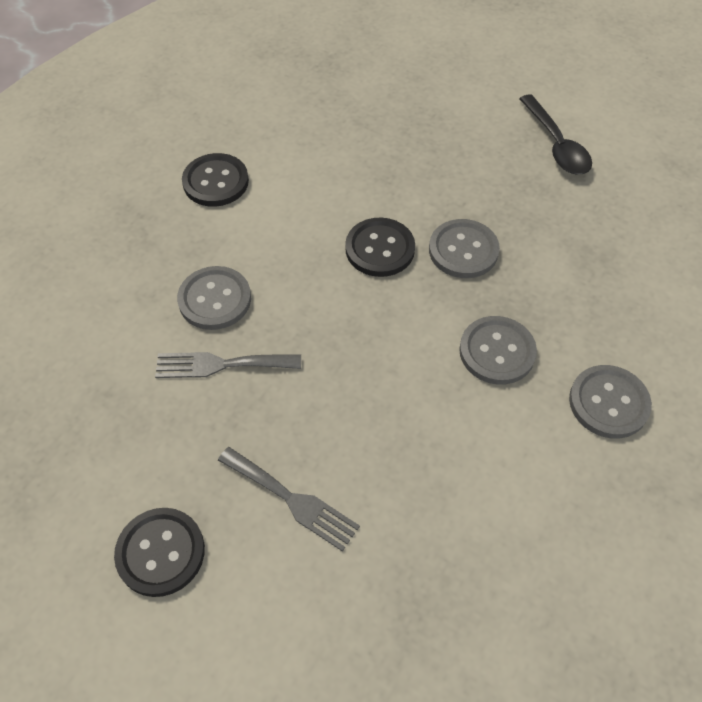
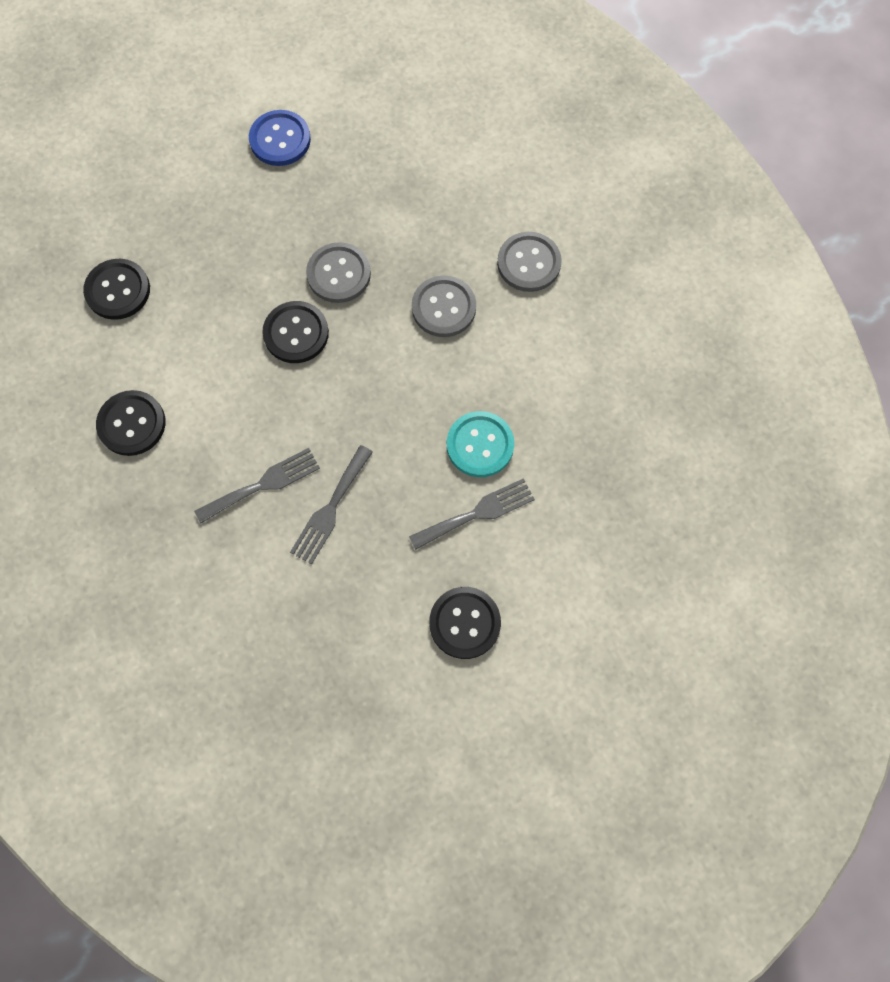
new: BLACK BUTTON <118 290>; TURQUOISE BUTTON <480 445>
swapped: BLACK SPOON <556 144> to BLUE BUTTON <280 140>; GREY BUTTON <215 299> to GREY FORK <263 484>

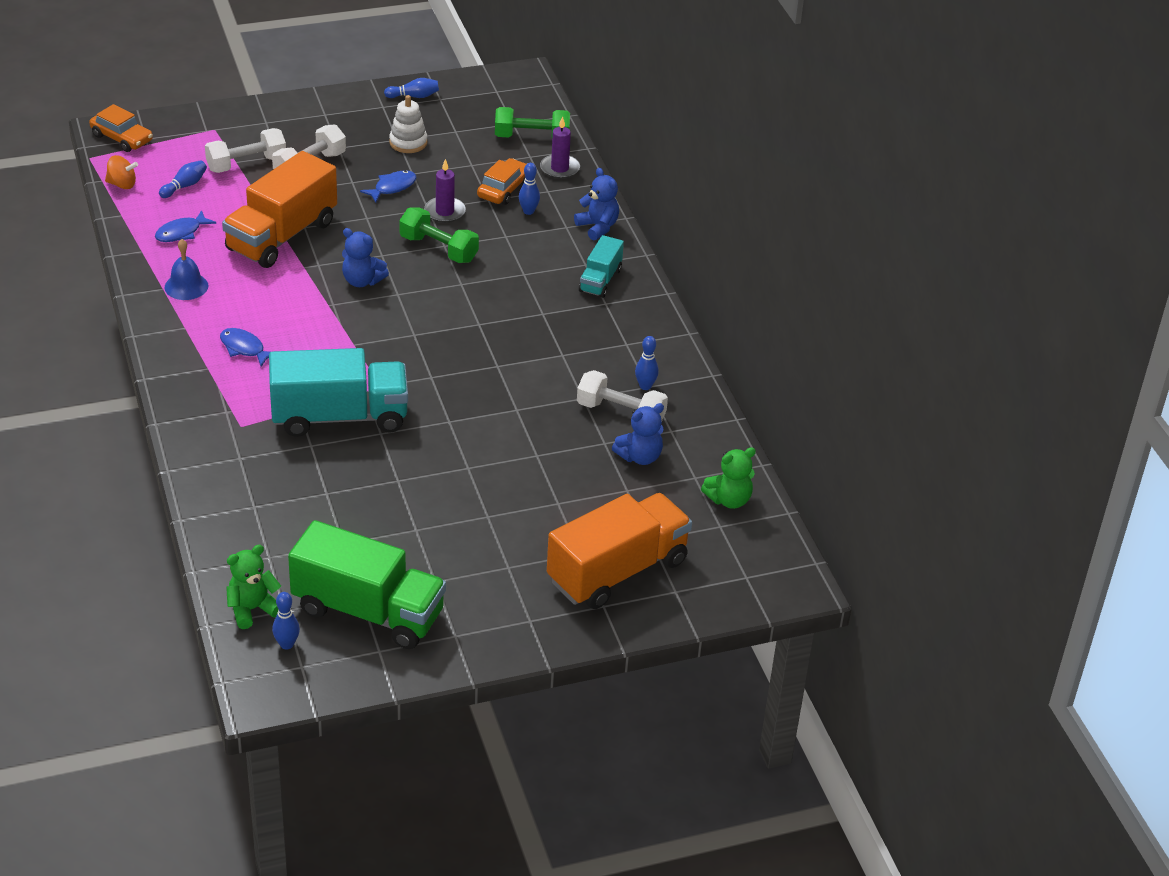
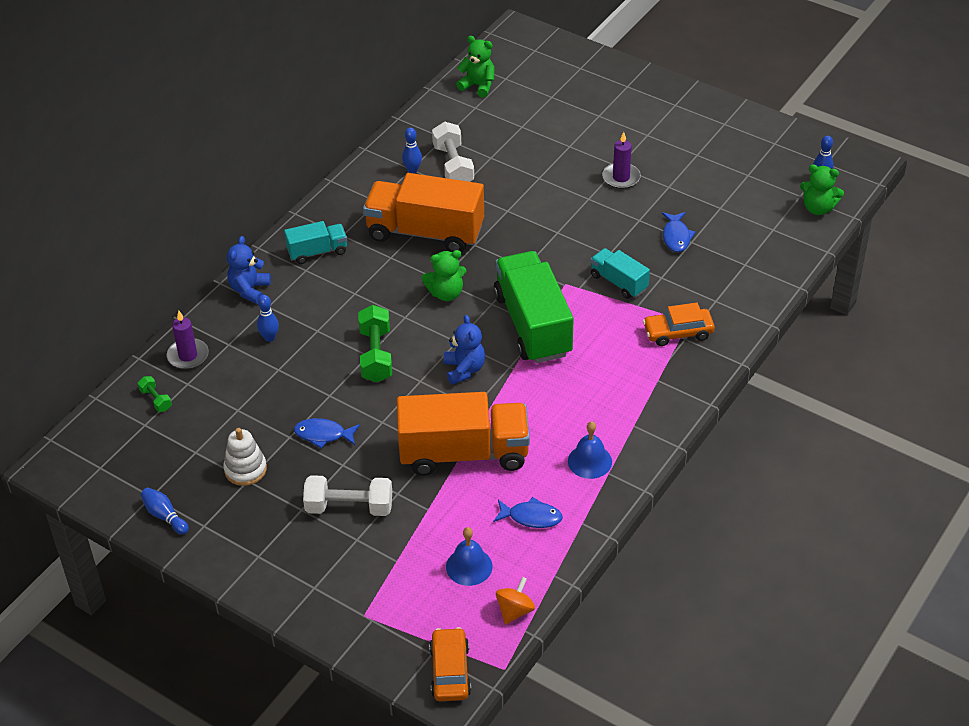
gone: WHITE DUMBBELL <246 164>; BLUE TEDDY BEAR <639 457>
new: GREEN TEDDY BEAR <446 293>
shifted: ORANGE CAR <504 189> to <678 332>; PURPLE CANDLE <445 212> to <621 178>; BLUE FISH <244 348> to <676 237>; ORANGE TRUCK <617 571> to <425 232>; GREEN TRUCK <368 611> to <533 325>
swapped: BLUE BOWLING PIN <184 186> to BLUE BELL <469 566>
rotated: ORANGE SPINNING TOP <122 184> = <515 610> 60 degrees clockwise
scaled: GREEN DUMBBELL <532 137> = <156 400> x0.51; TURQUOISE TRUCK <339 417> = <619 282> x0.51

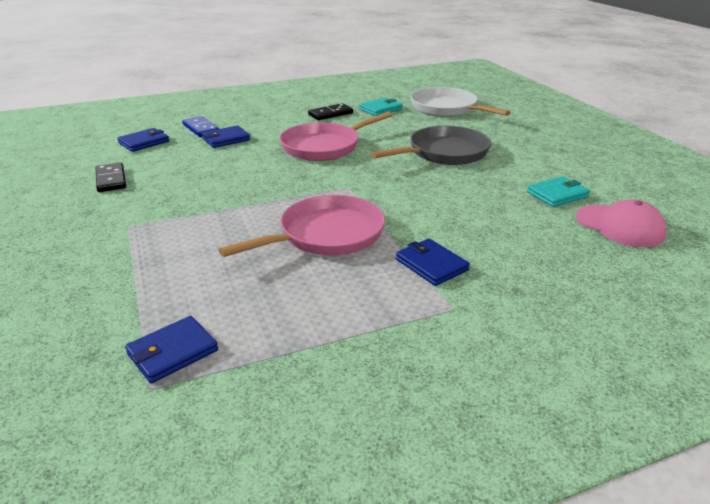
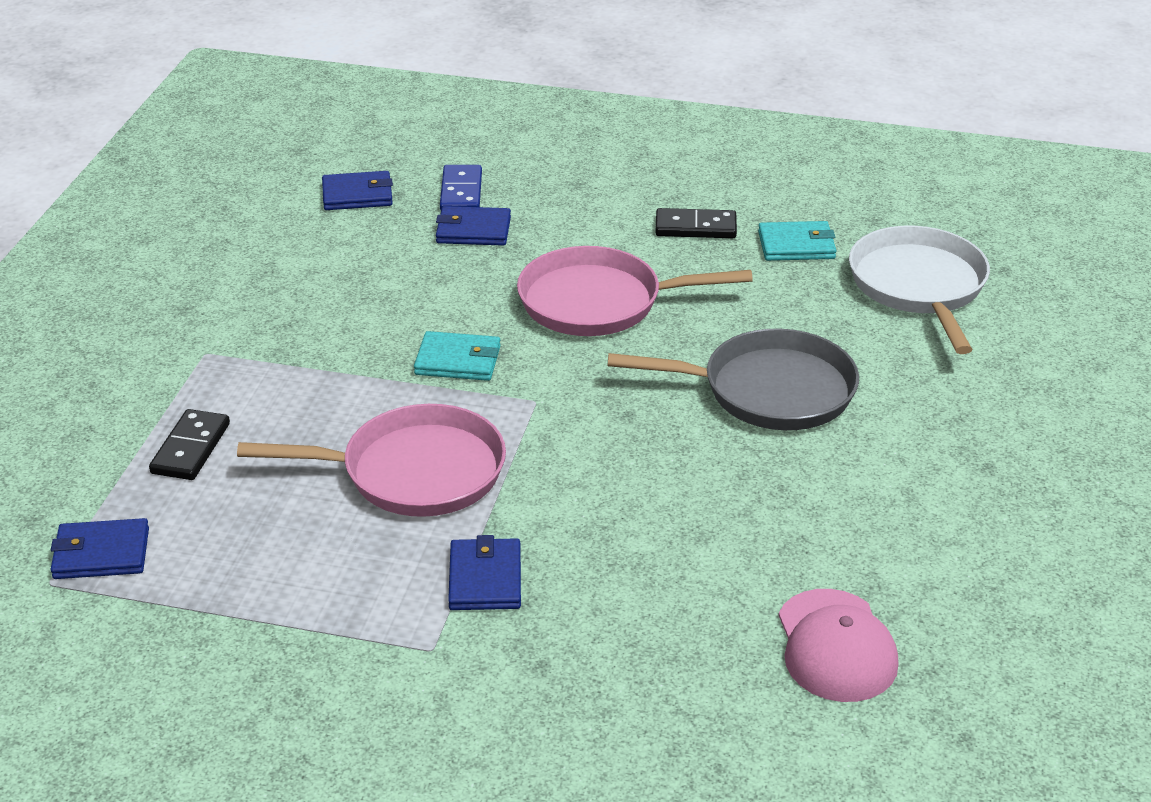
shifted: BLACK DOMINO <111 179> to <191 448>; TURQUOISE WALLET <557 194> to <458 360>

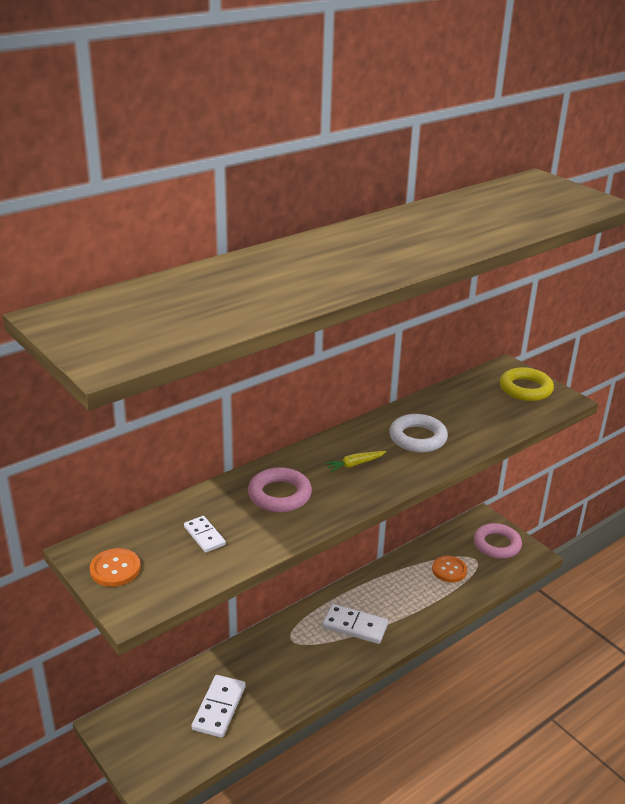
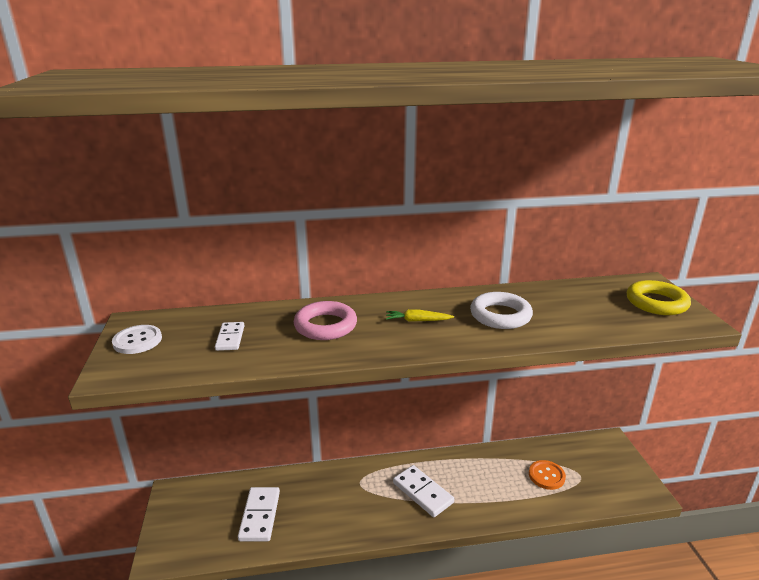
gone: PINK RING <497 544>
repainted: ORANGE BUTTON <115 569> to WHITE BUTTON <137 341>
rotated: WHITE DOMINO <219 708> = <260 516> 45 degrees counterclockwise

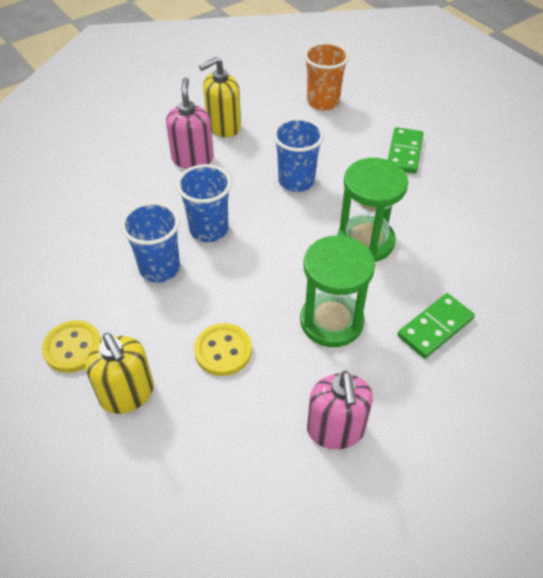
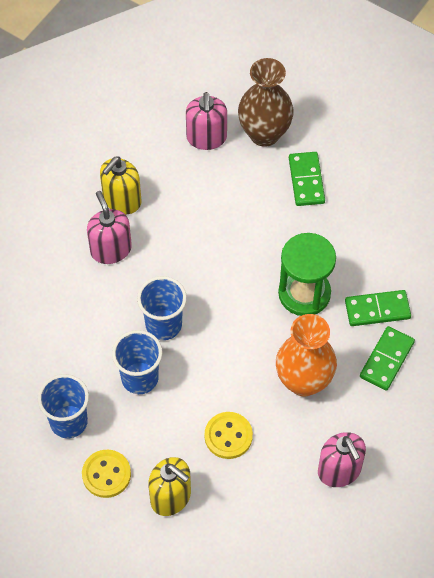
new: BROWN VASE <264 134>; GREEN DOMINO <377 310>
shifted: BLUE CUP <296 181> to <68 422>
swapped: ORANGE CUP <323 102> to PINK SOAP DISPENSER <206 138>; GREEN HOURGLASS <331 321> to ORANGE VASE <303 381>

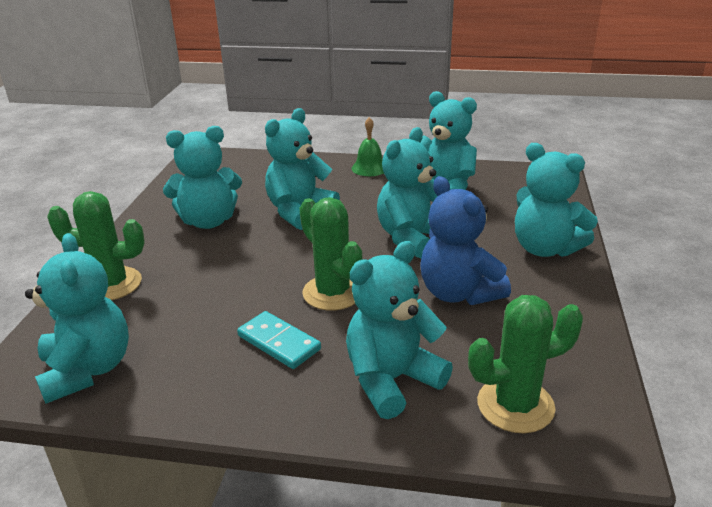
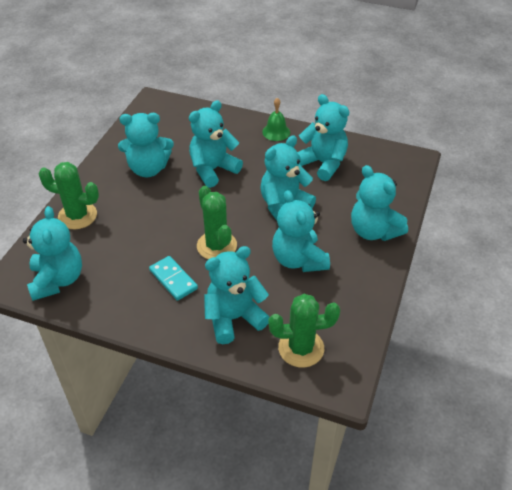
repainted: BLUE TEDDY BEAR <458 293> to TURQUOISE TEDDY BEAR <298 260>

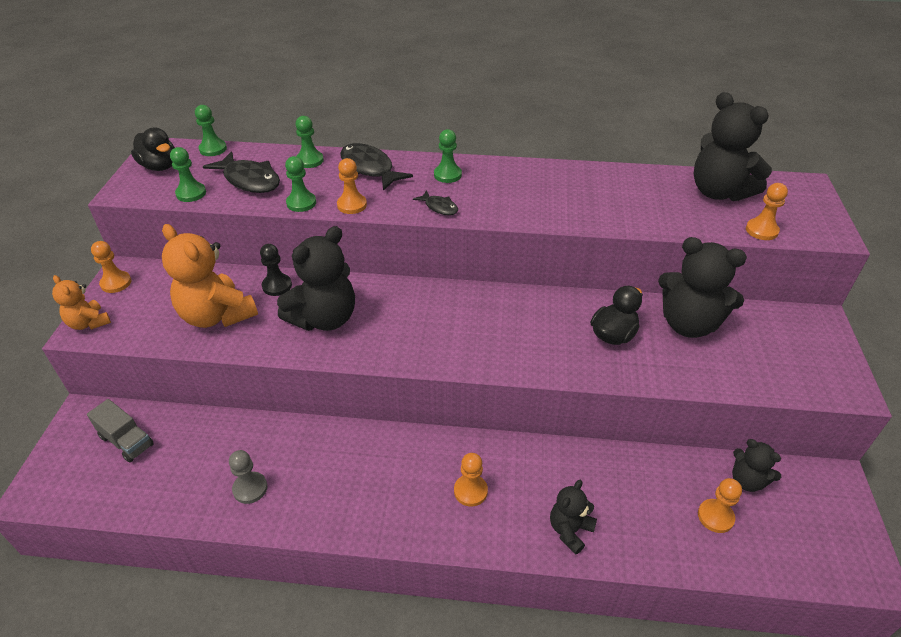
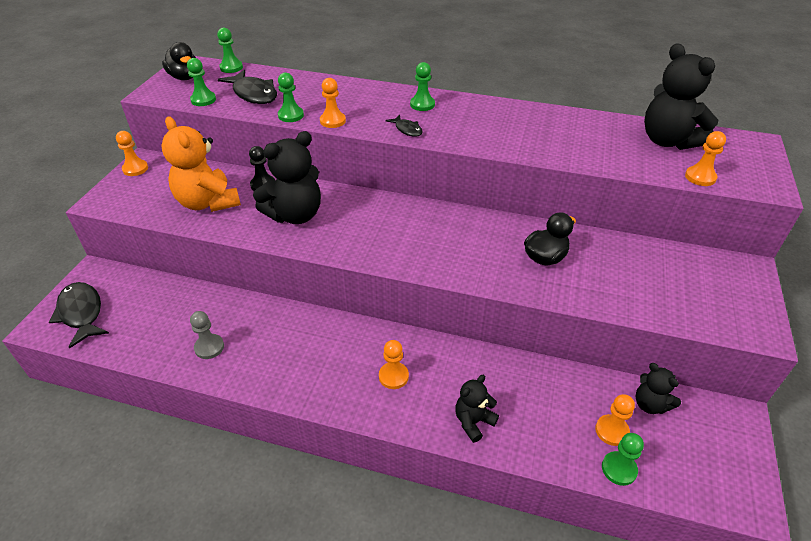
gone: BLACK TEDDY BEAR <688 324>; ORANGE TEDDY BEAR <89 323>; GREY TRUCK <126 441>
shifted: GREEN PAWN <310 160> to <619 469>; BLACK FISH <369 169> to <81 313>

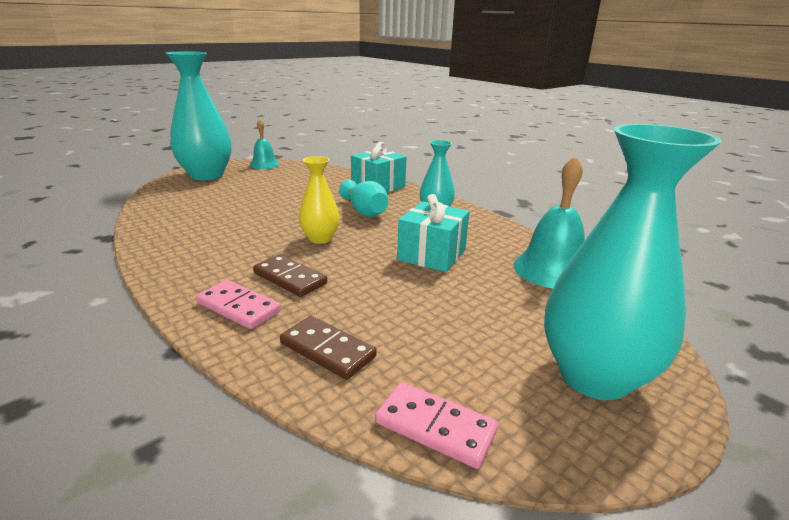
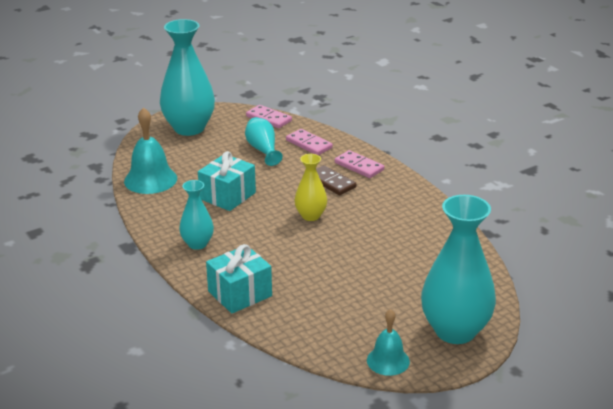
shifted: TURQUOISE VASE <364 211> to <263 150>
repainted: BROWN DOMINO <328 350> to PINK DOMINO <309 144>

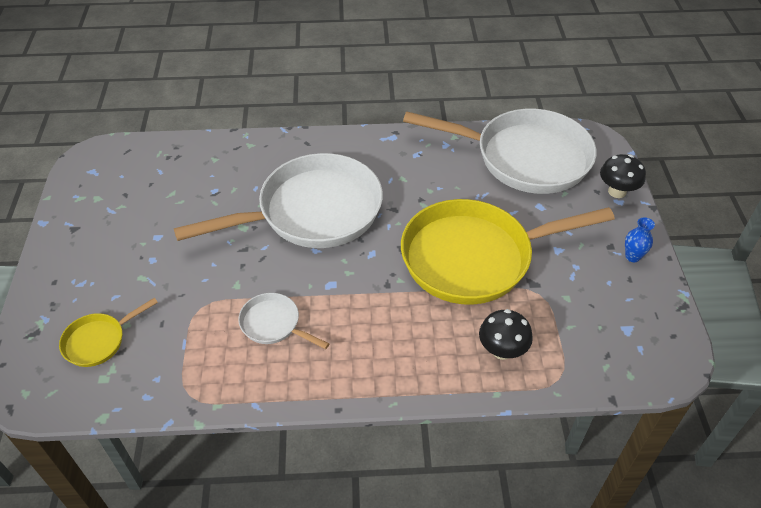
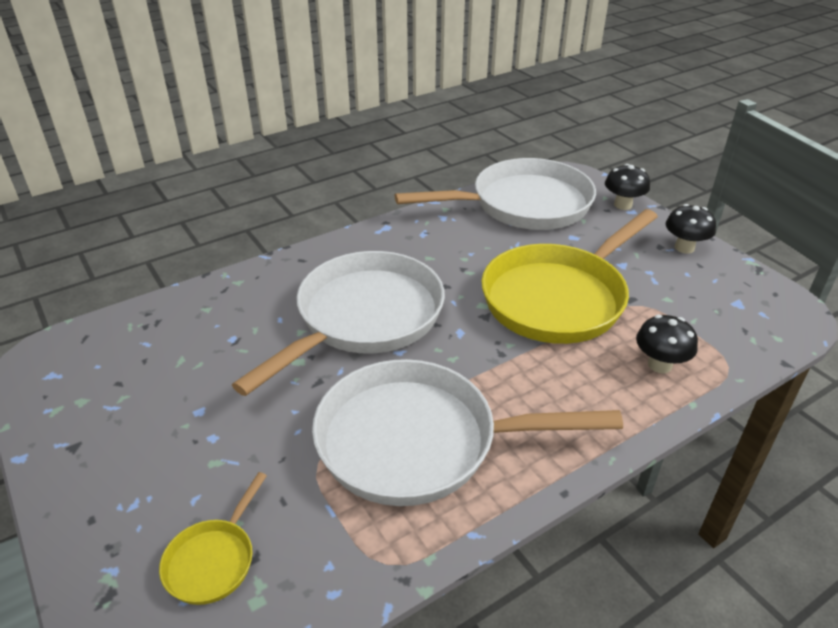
swapped: BLUE VASE <632 256> to BLACK MUSHROOM <684 248>
scaled: WHITE PAN <273 324> = <418 441> x2.31

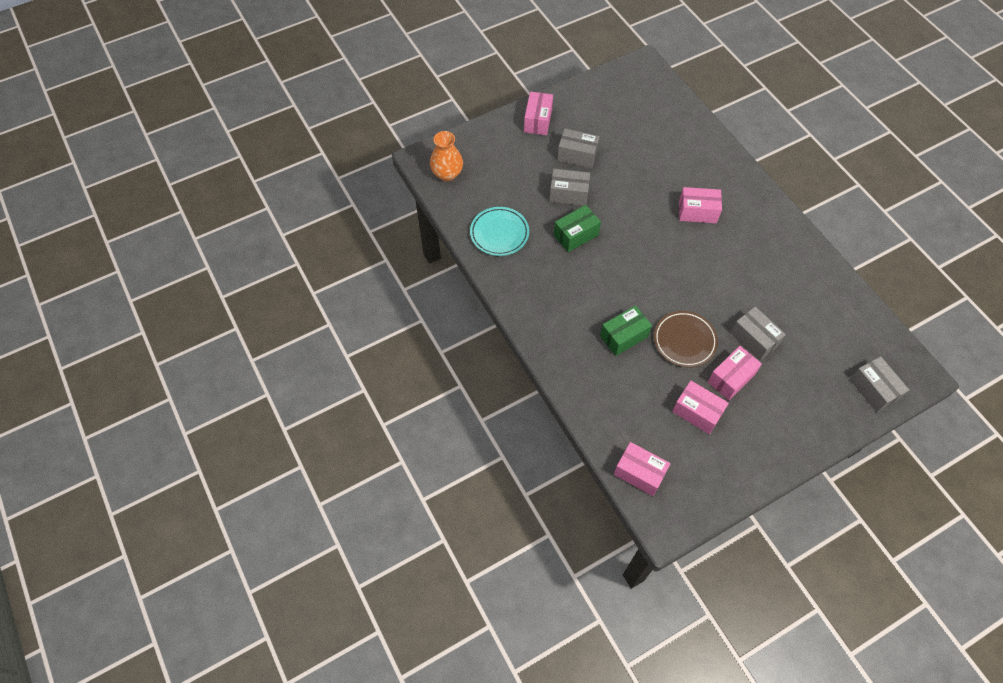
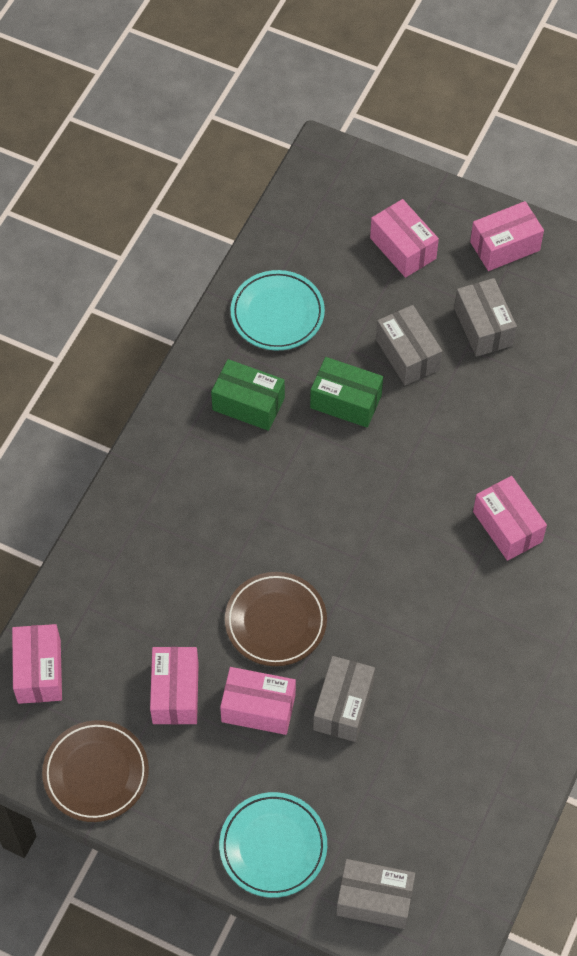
gone: ORANGE VASE <447 174>
new: PINK BOX <403 248>; BROWN PLATE <96 773>; TURQUOISE PLATE <273 846>
shifted: GREEN BOX <624 336> to <248 404>
rotated: GREY BOX <873 389> = <374 900> 75 degrees clockwise

